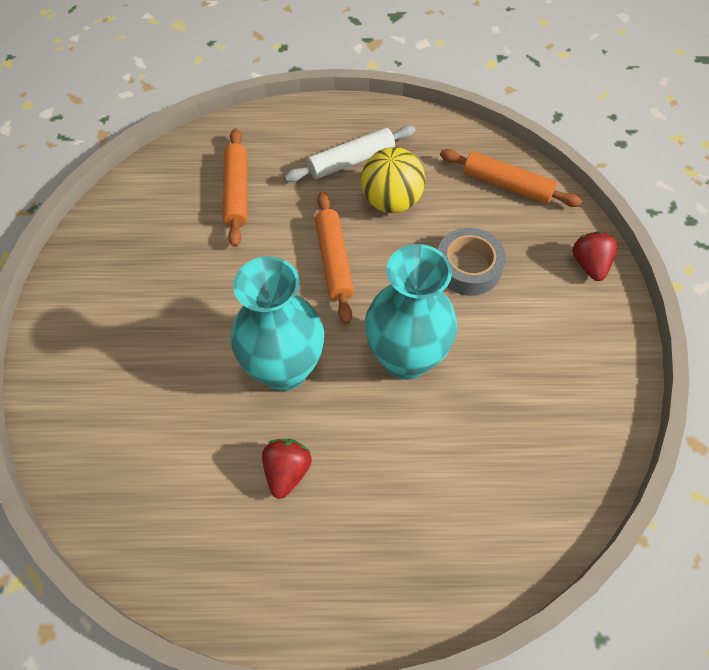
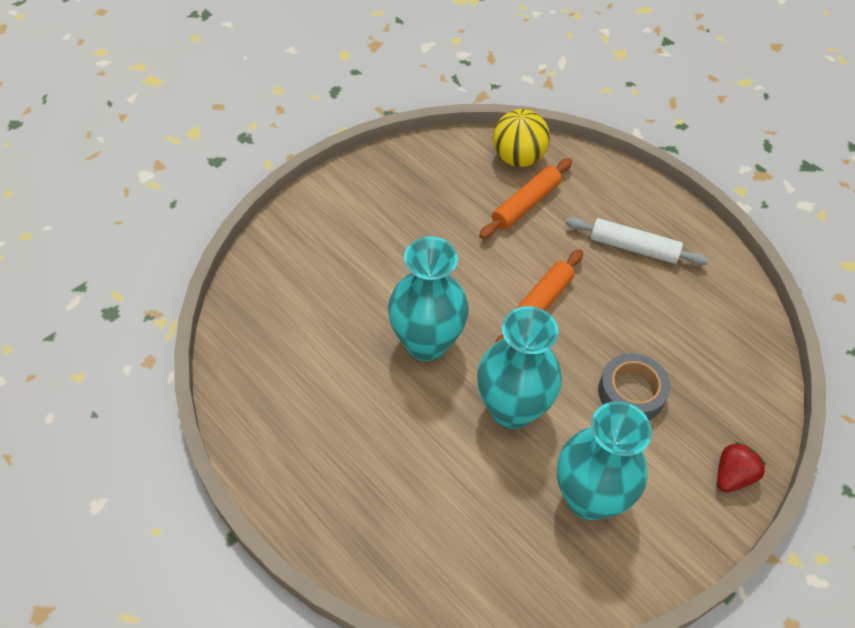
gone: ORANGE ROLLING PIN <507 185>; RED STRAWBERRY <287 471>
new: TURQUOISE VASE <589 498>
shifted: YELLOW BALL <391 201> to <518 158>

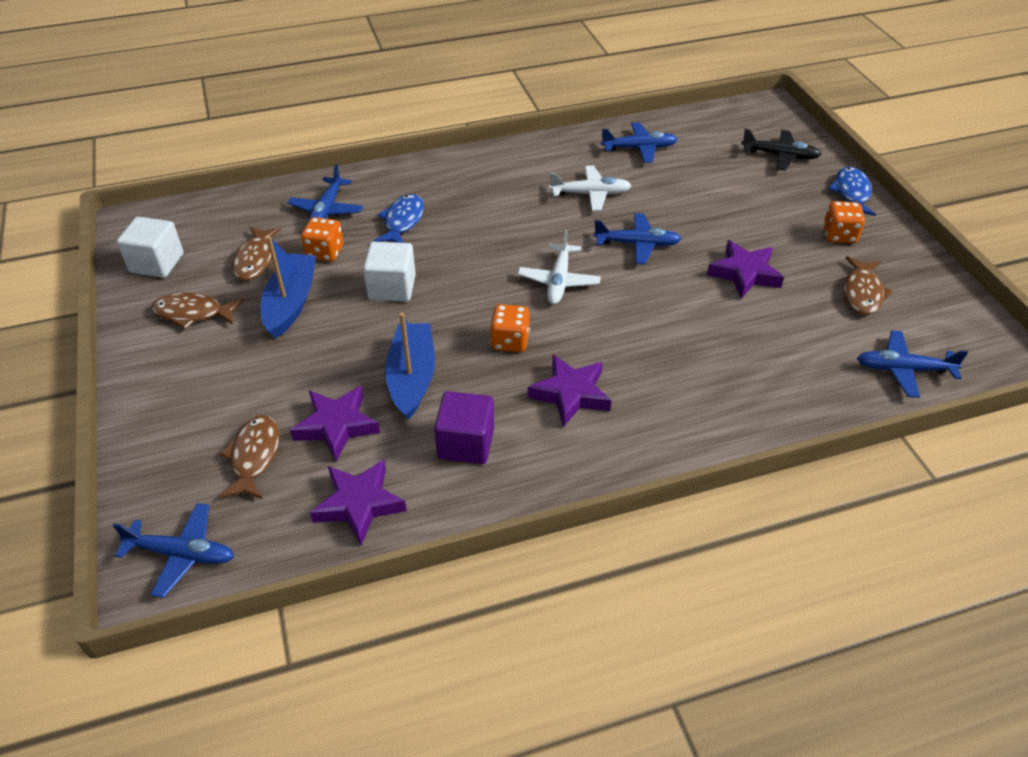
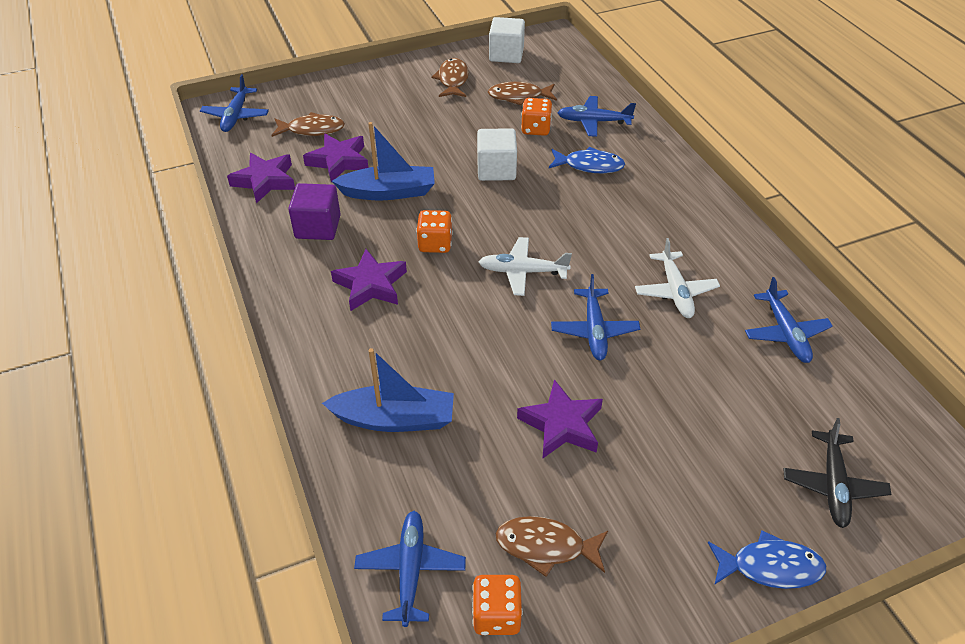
shifted: ORANGE DICE <839 235> to <496 615>; BLUE BOAT <291 303> to <394 419>

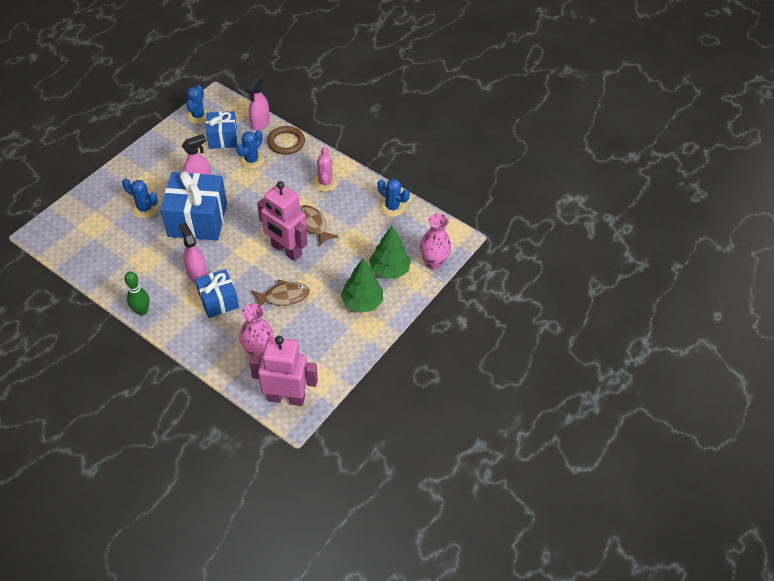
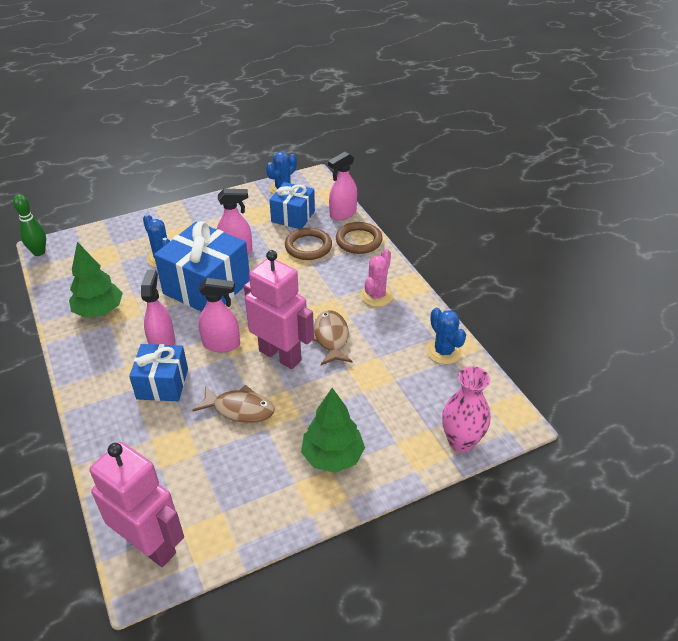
gone: PINK VASE <259 351>
new: PINK SPRAY BOTTLE <222 344>
shifted: GREEN TREE <389 270> to <99 311>; GREEN BOWLING PIN <142 311> to <39 252>
swapped: BLUE CACTUS <251 160> to BROWN RING <308 247>
rotated: PINK ROBOT <286 250> = <280 355> 150 degrees clockwise

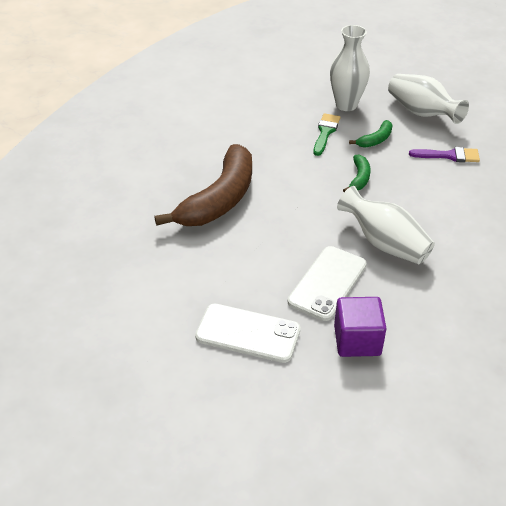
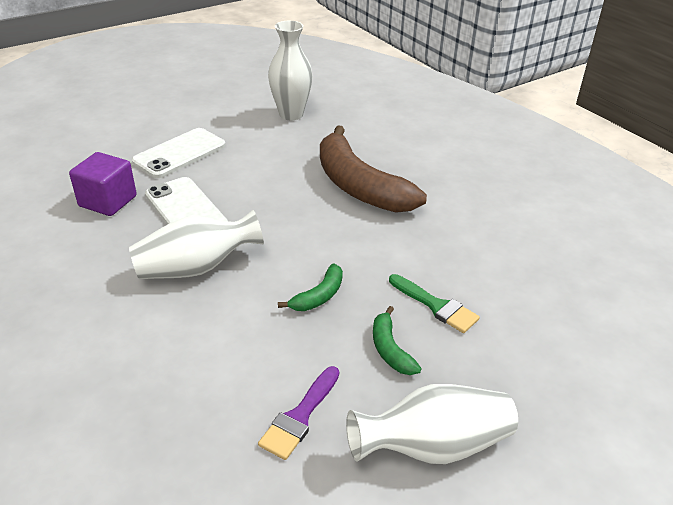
shifted: WHITE VASE <346 105> to <291 114>
rotated: GREEN BANANA <359 178> = <319 296> 90 degrees counterclockwise

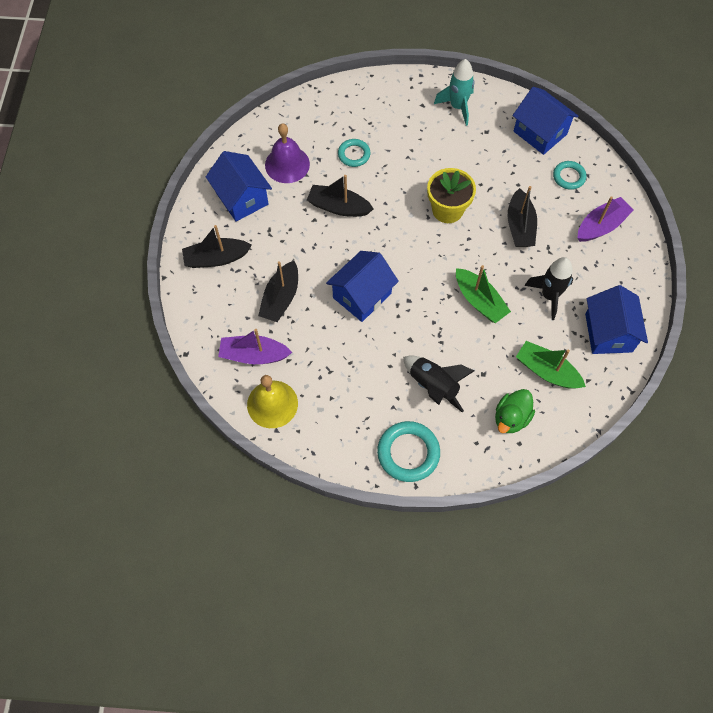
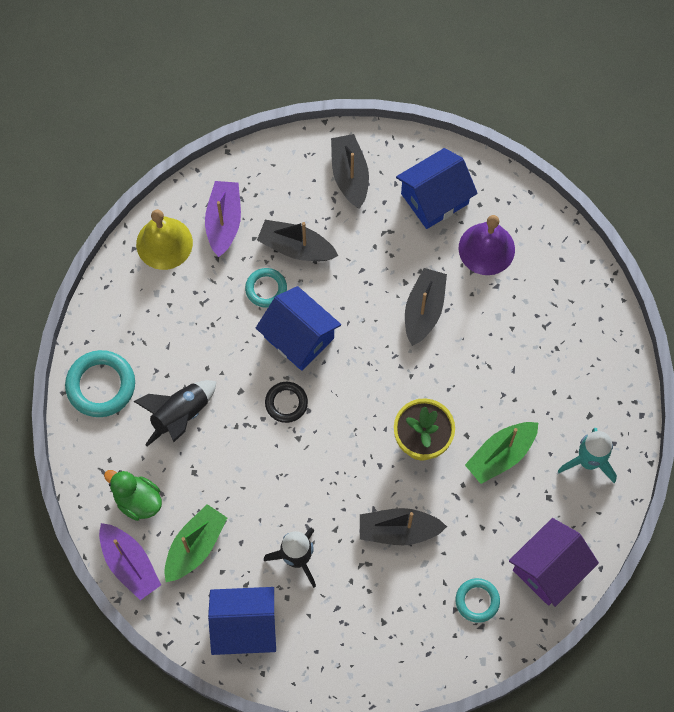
new: BLACK RING <286 403>
shifted: TURQUOISE RING <354 154> to <266 289>; PURPLE BOAT <601 226> to <130 564>; GREEN BOAT <479 301> to <501 455>
repainted: BLUE HOUSE <540 133> to PURPLE HOUSE <549 569>

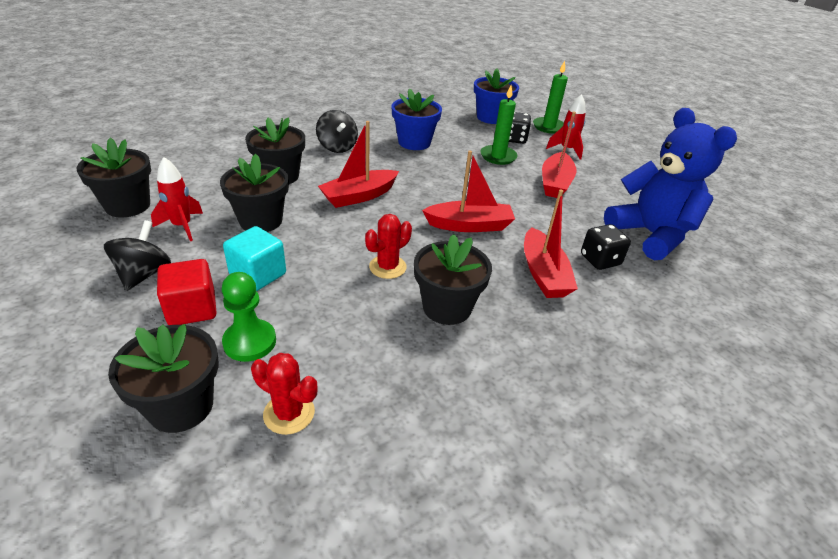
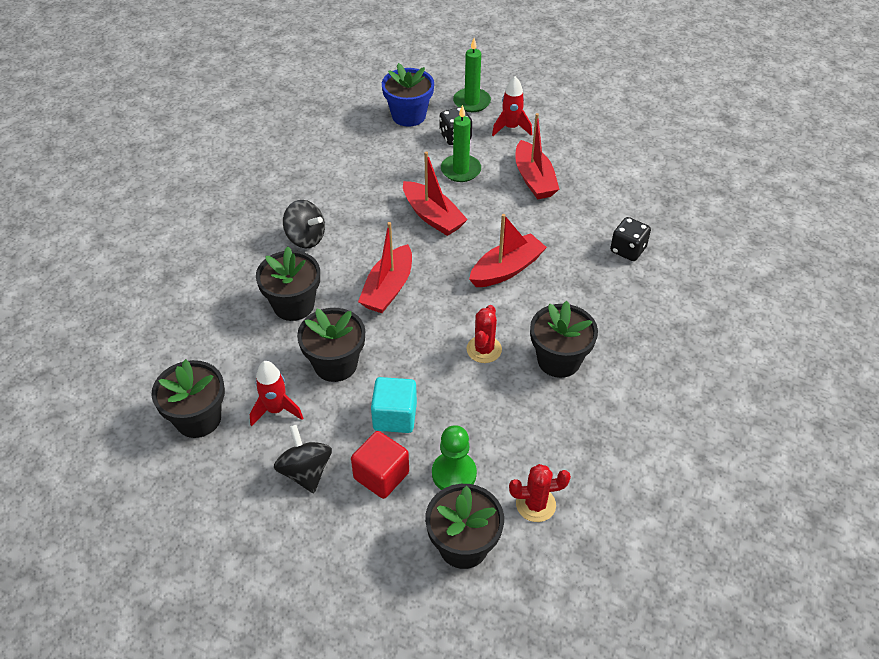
gone: BLUE FLOWER POT <414 142>; BLUE TEDDY BEAR <650 235>
shifted: RED BOAT <543 274> to <433 216>

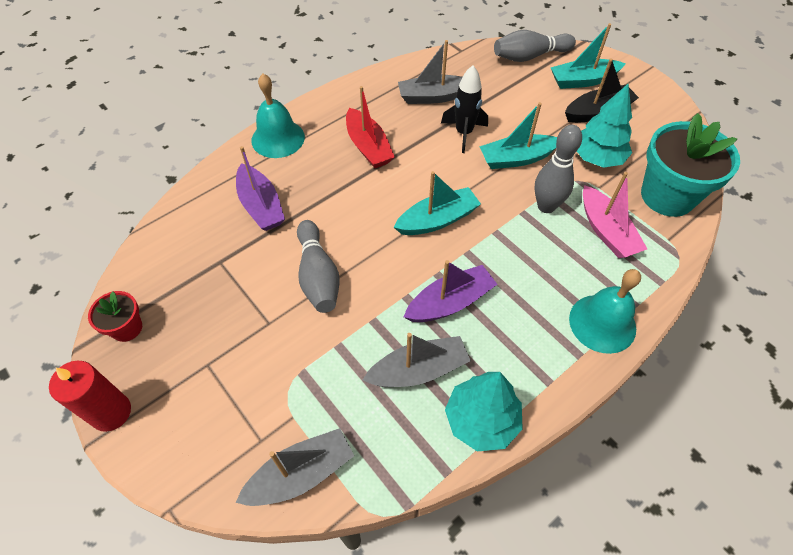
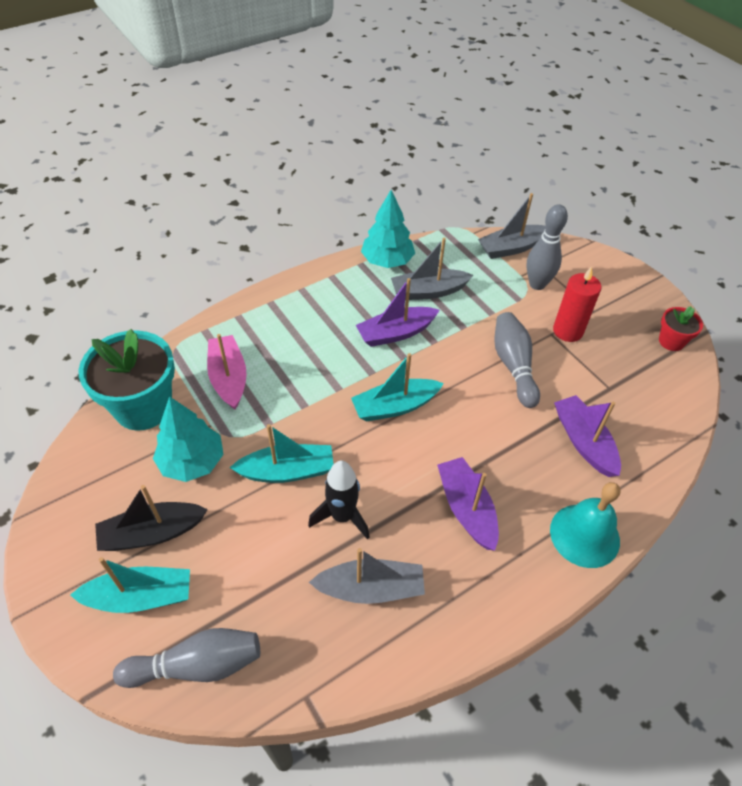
gone: TURQUOISE BELL <602 323>
shifted: GREY BOWLING PIN <546 206> to <537 284>; RED CANDLE <111 412> to <568 331>
repainted: RED BOAT <368 147> to PURPLE BOAT <466 508>

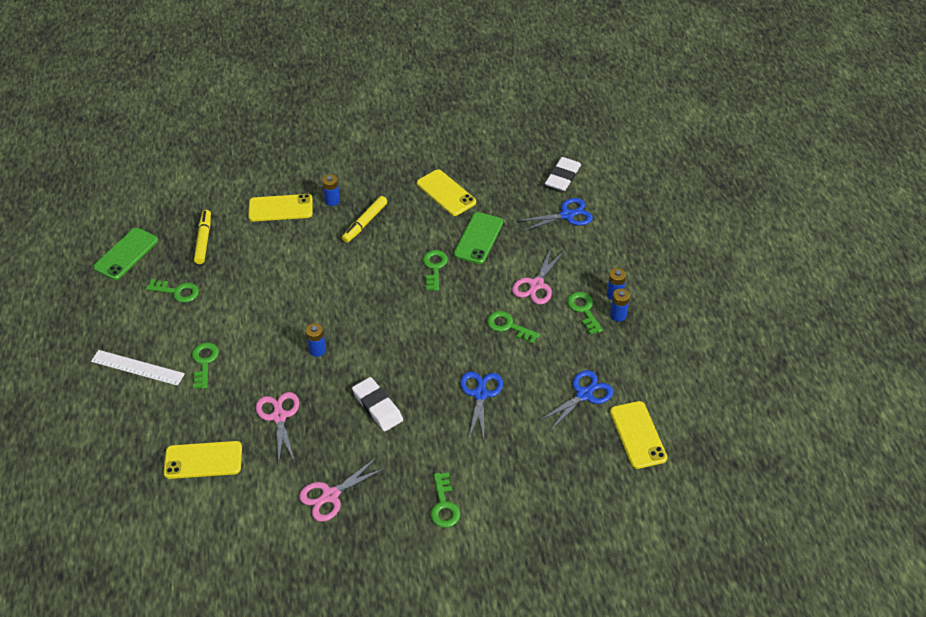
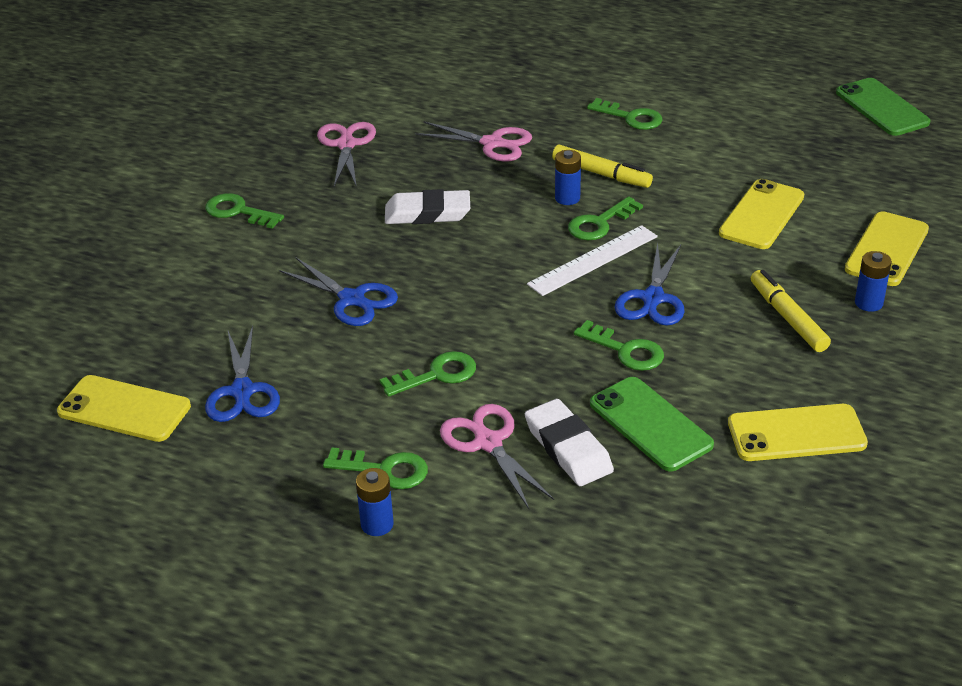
gone: BLUE BATTERY <618 315>
shifted: WHITE ERASER <563 177> to <568 448>; BLUE SCISSORS <567 215> to <653 298>; YELLOW MARKER <203 240> to <601 174>; GREEN KEY <177 291> to <600 223>; WHITE RULER <137 367> to <593 260>; YELLOW PHONE <203 460> to <761 215>

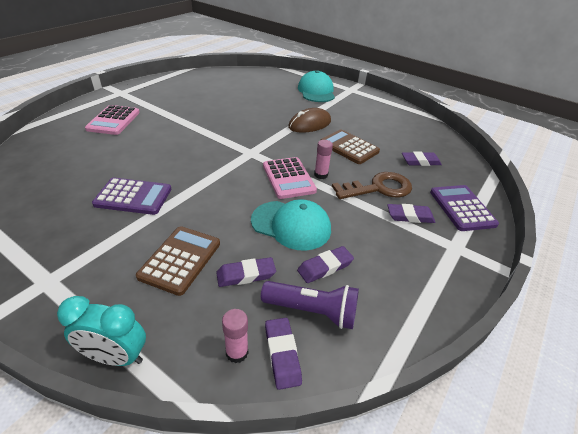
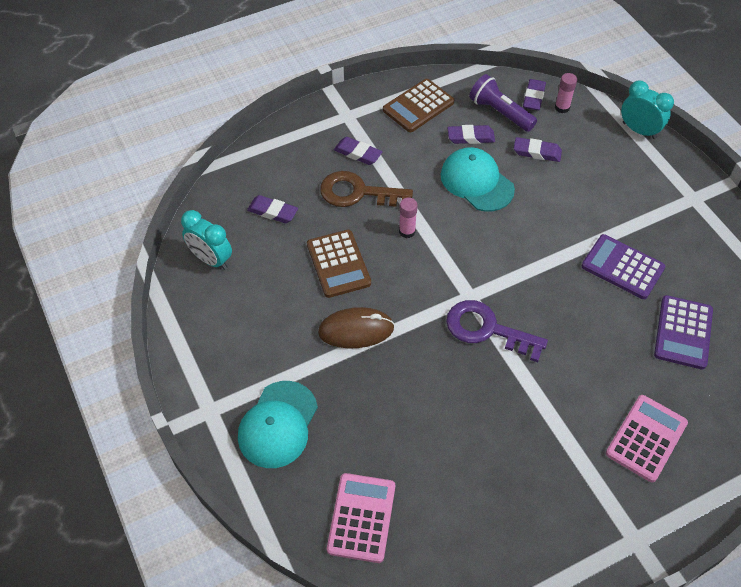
new: TURQUOISE CLOCK <211 259>; PURPLE KEY <487 329>
shifted: PINK CALCULATOR <288 178> to <361 518>; PURPLE CALCULATOR <462 208> to <683 332>; BROWN CALCULATOR <180 260> to <418 106>

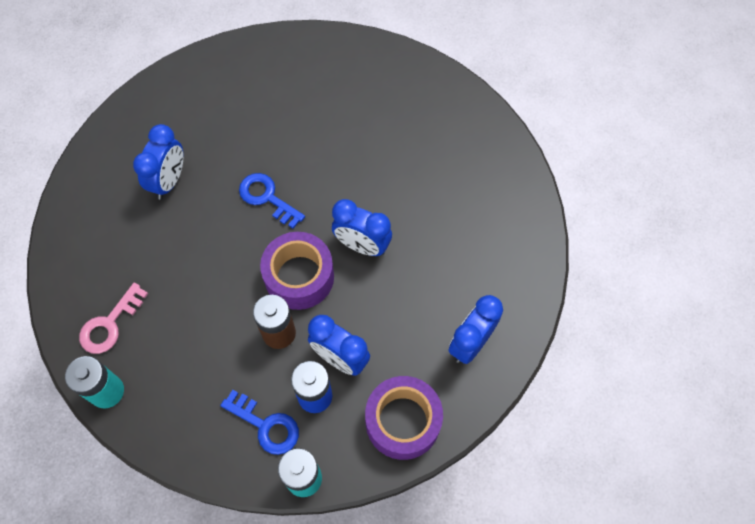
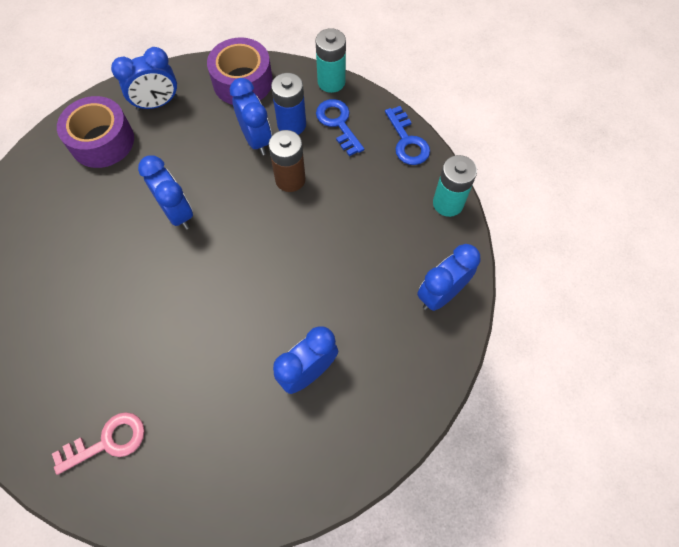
new: BLUE CLOCK <440 294>
shifted: BLUE KEY <267 198> to <407 141>; PURPLE TAPE <299 277> to <102 141>; PINK KEY <110 324> to <108 441>

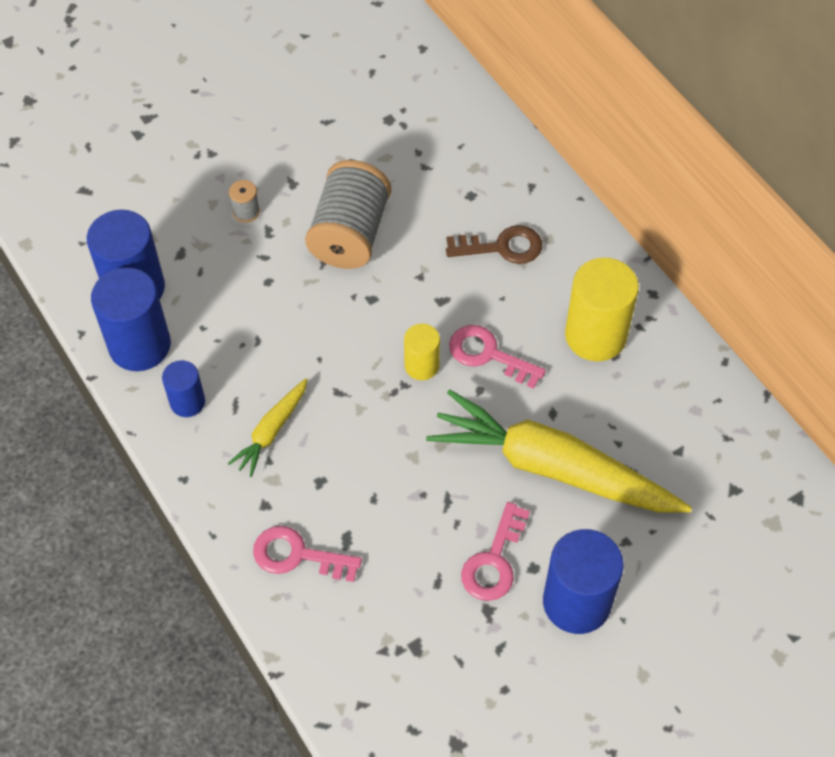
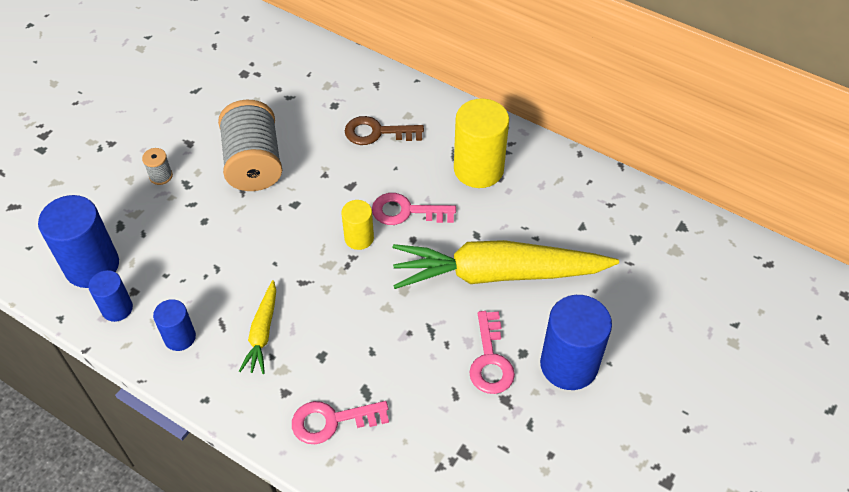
rotated: BROWN KEY <502 247> = <377 132> 150 degrees counterclockwise
scaled: BLUE CYLINDER <140 345> = <117 308> x0.56

